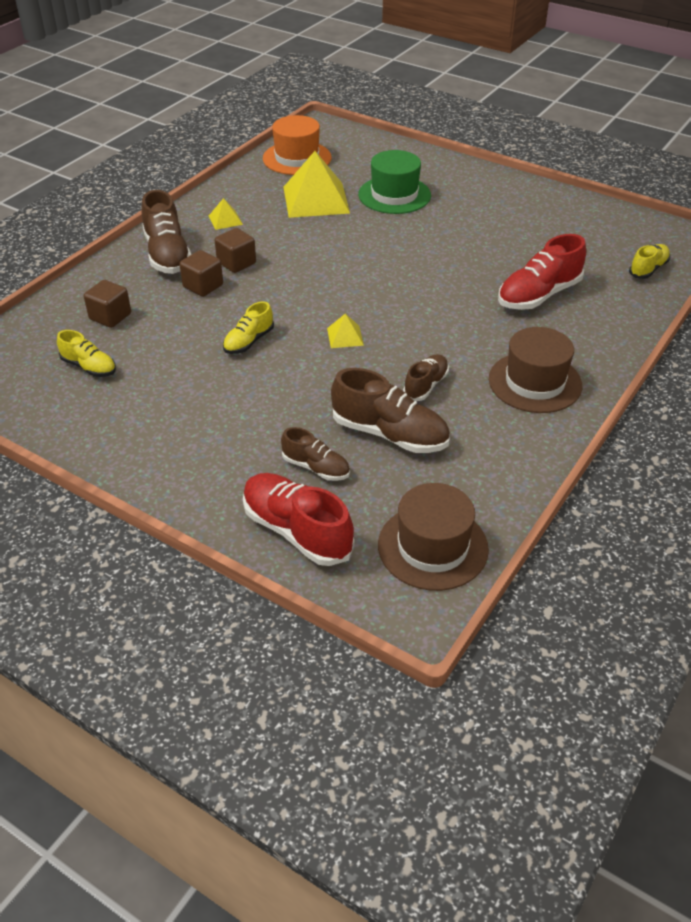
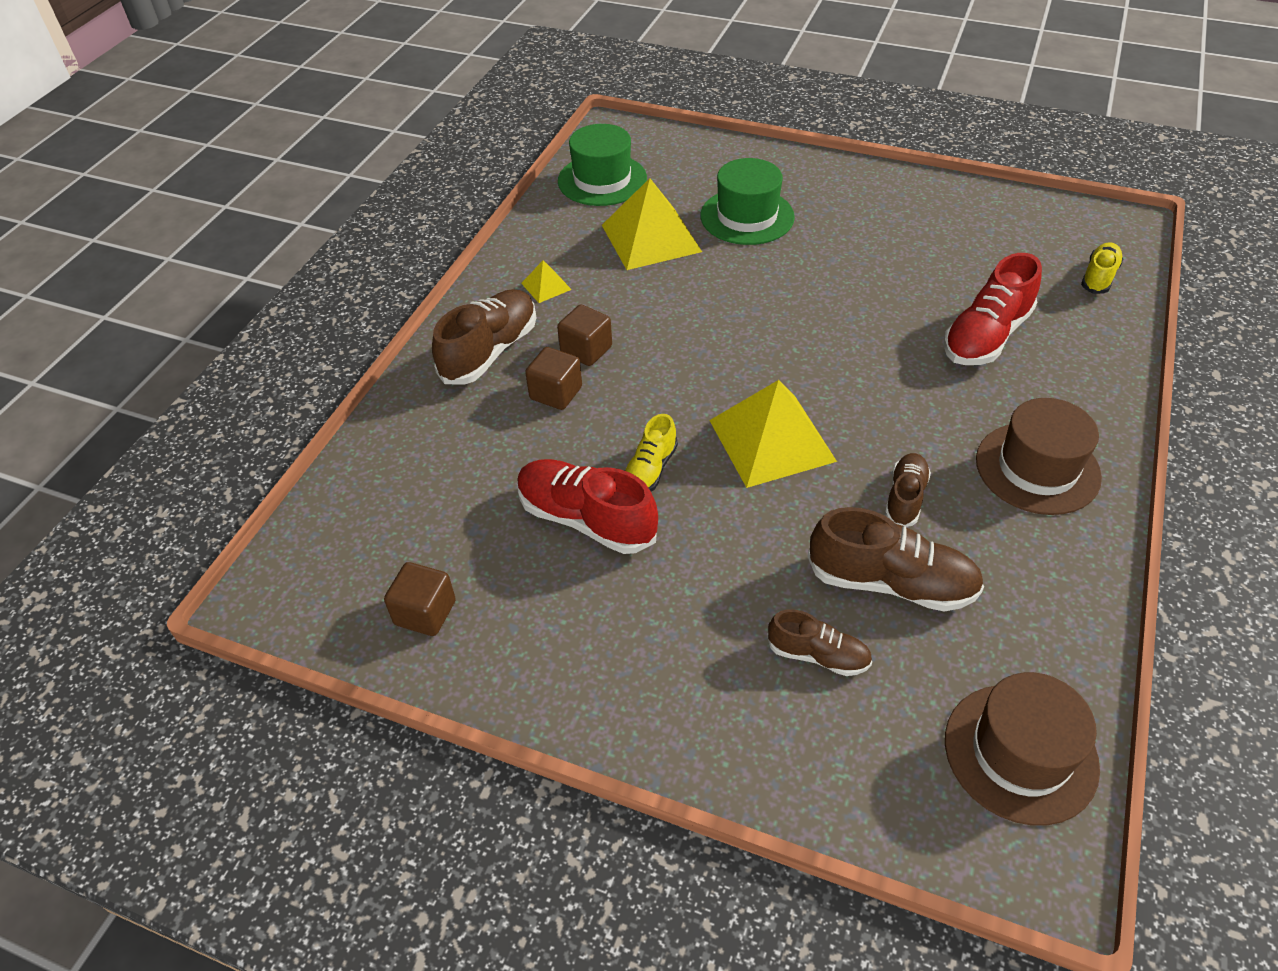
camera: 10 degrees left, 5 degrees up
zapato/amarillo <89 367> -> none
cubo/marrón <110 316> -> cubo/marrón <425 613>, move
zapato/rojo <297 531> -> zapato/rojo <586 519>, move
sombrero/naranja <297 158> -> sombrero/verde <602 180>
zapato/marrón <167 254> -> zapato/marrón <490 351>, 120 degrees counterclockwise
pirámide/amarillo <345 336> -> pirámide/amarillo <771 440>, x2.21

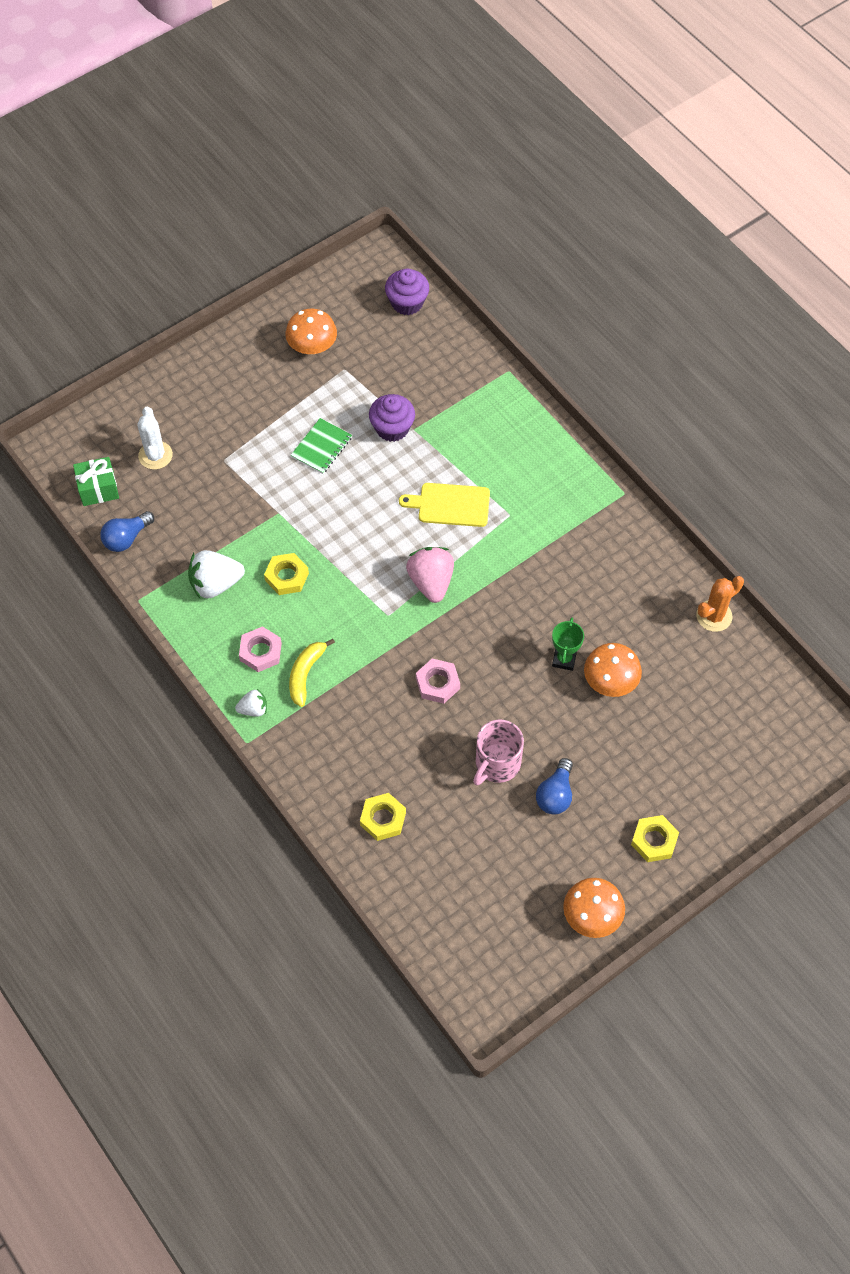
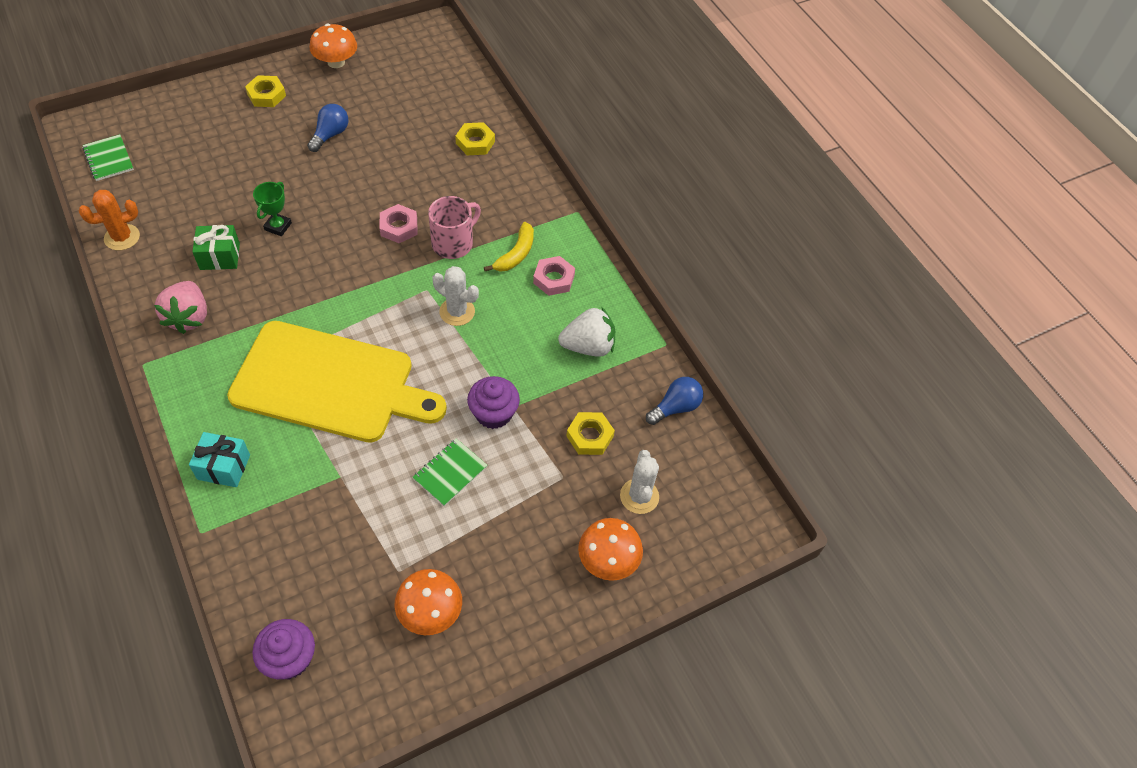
camera: 175 degrees left, 5 degrees down
fresa/blanco <253 709> -> none
none -> cuaderno/verde <108 159>
none -> regalo/turquesa <224 467>
none -> cactus/blanco <457 312>
regalo/verde <98 489> -> regalo/verde <220 256>, move
tuerca/amarillo <287 576> -> tuerca/amarillo <589 436>, move
magdalena/morado <392 428> -> magdalena/morado <493 413>, move
fresa/rosa <431 582> -> fresa/rosa <188 317>, move
taza/rosa <496 764> -> taza/rosa <453 243>, move
seta/naranja <610 681> -> seta/naranja <608 560>, move
tabla de cortar/amarillo <450 505> -> tabla de cortar/amarillo <329 383>, x2.16

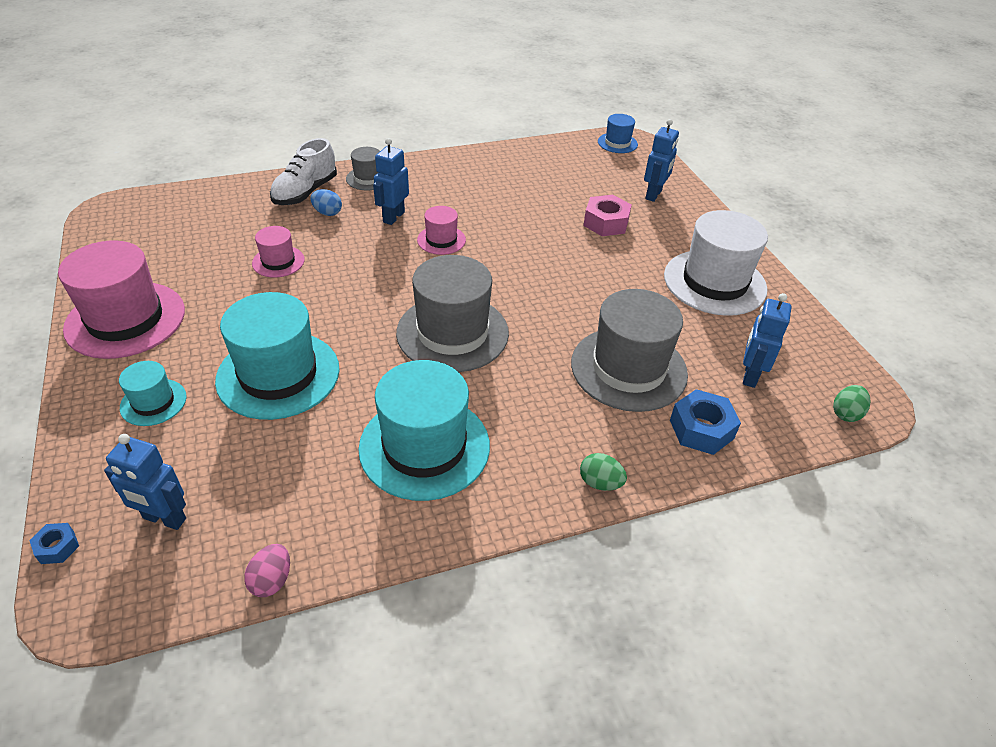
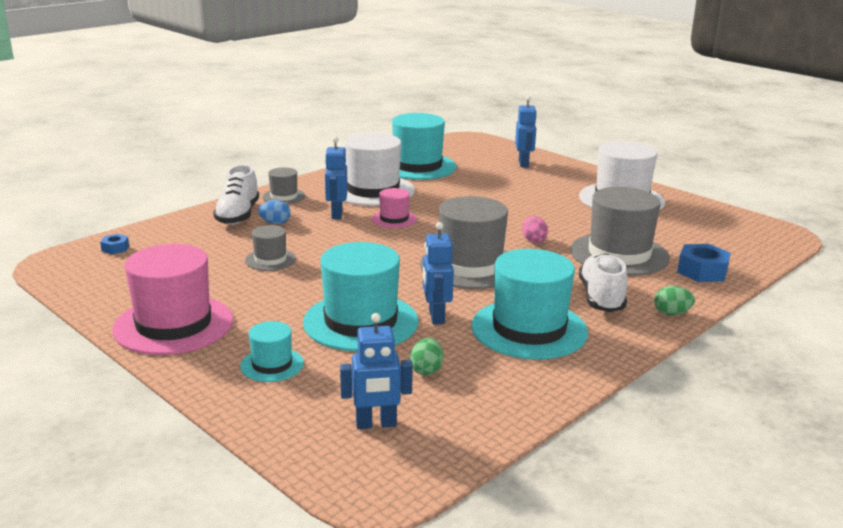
camera: 25 degrees left, 20 degrees down
tuerca/rosa <606 223> -> none
sombrero/azul <617 143> -> none
none -> sombrero/blanco <373 190>
none -> sombrero/turquesa <417 166>
none -> zapato/blanco <601 297>
tuerca/azul <57 547> -> tuerca/azul <115 248>, move
huevo/rosa <272 580> -> huevo/rosa <533 240>, move
robot/azul <750 375> -> robot/azul <436 316>, move
huevo/verde <846 413> -> huevo/verde <426 370>, move
sombrero/rosa <278 261> -> sombrero/gris <270 260>

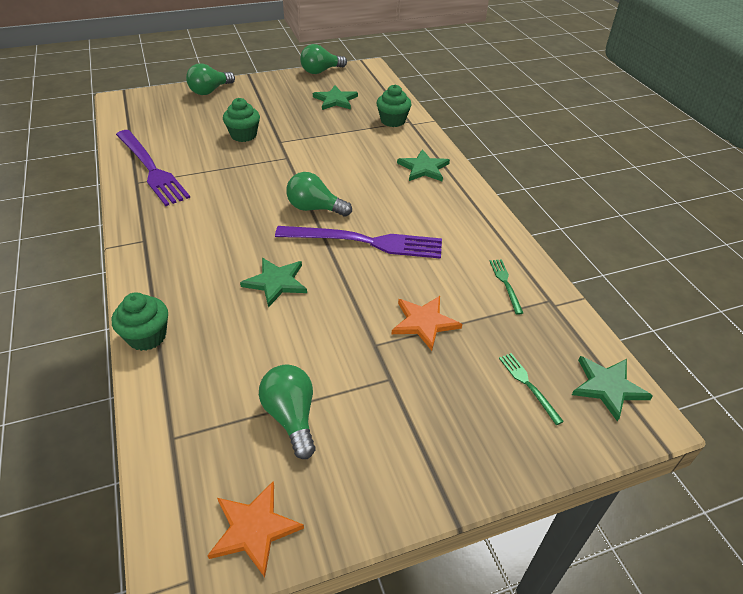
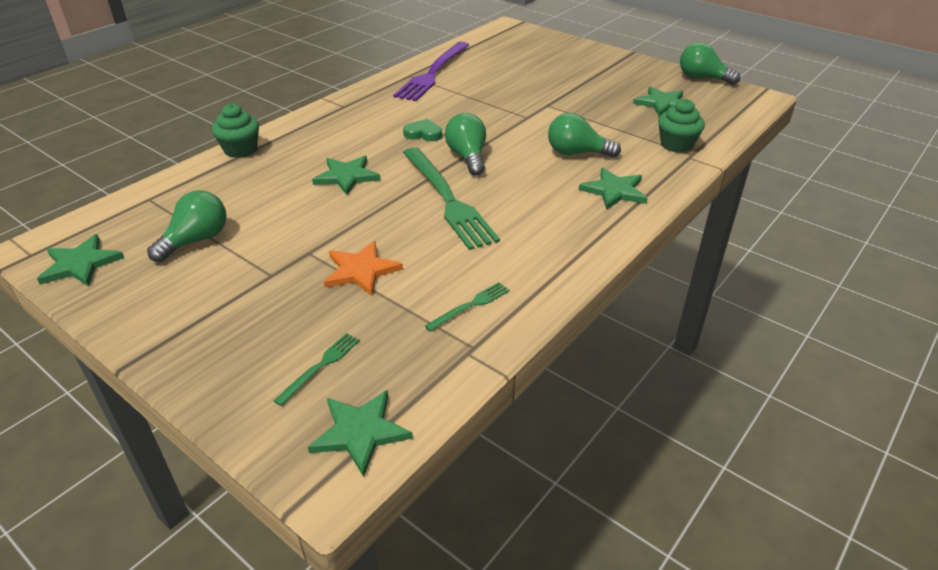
camera: 60 degrees right, 5 degrees down
magdalena/verde <243 135> -> none
none -> corazón/verde <423 134>
bombilla/verde <210 91> -> bombilla/verde <576 153>, move
estrella/naranja <254 529> -> estrella/verde <80 264>
tenedor/morado <365 242> -> tenedor/verde <447 199>

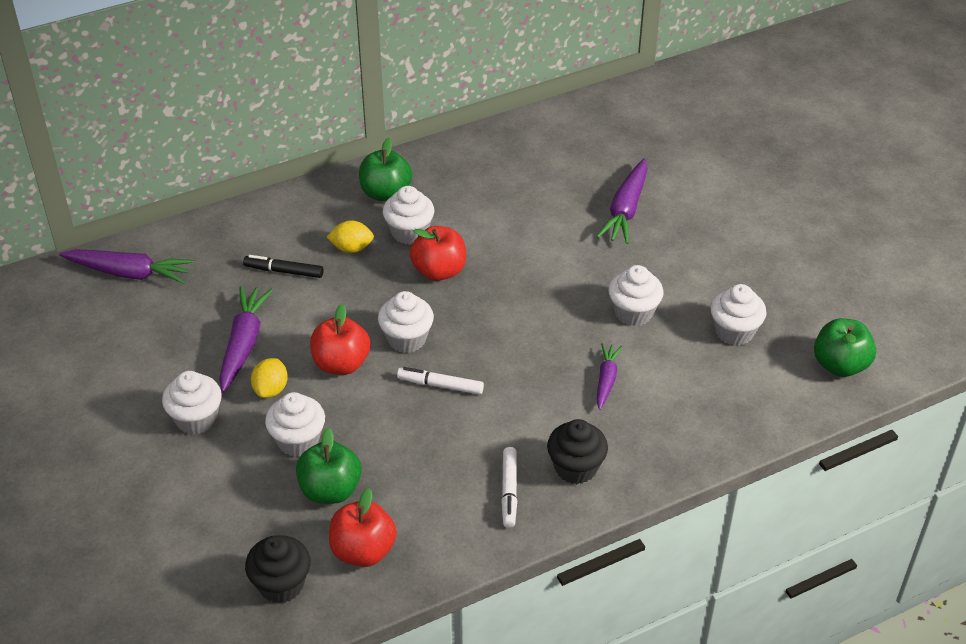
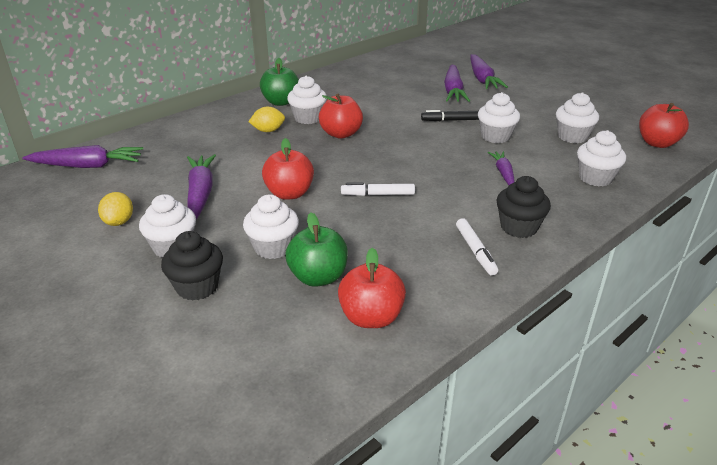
camera: 15 degrees left, 10 degrees down
none -> zanahoria/morado <482 79>
rotulador/negro <284 271> -> rotulador/negro <451 120>, move
magdalena/negro <281 584> -> magdalena/negro <197 287>, move
limón/amarillo <271 389> -> limón/amarillo <119 222>, move
magdalena/blanco <406 339> -> magdalena/blanco <595 178>, move
manzana/verde <840 365> -> manzana/rojo <657 143>

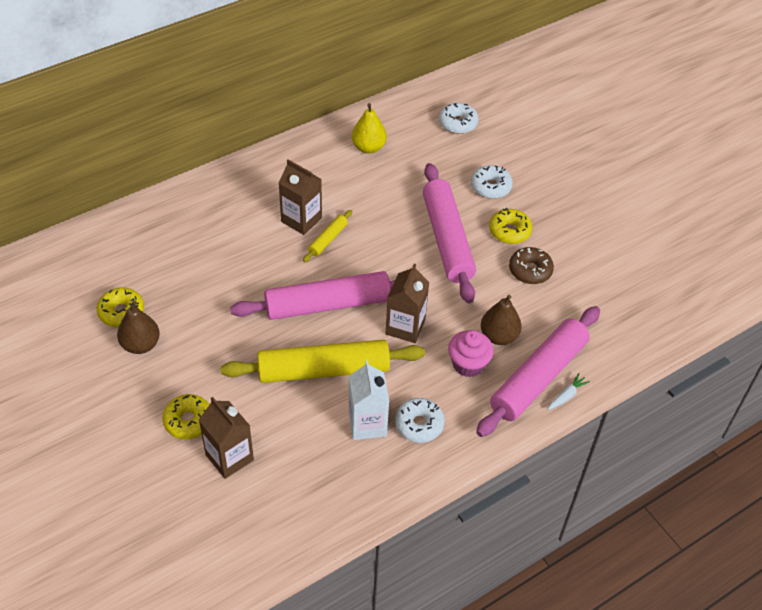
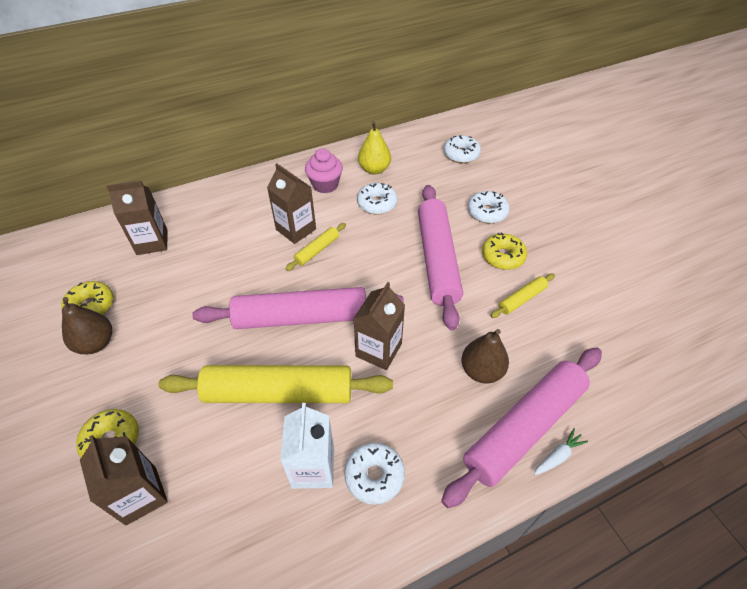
camera: 10 degrees right, 0 degrees up
none -> cartón de leche/marrón <152 242>
none -> rosquilla/blanco <377 204>
magdalena/rosa <468 364> -> magdalena/rosa <325 185>, move
rosquilla/marrón <530 270> -> rodillo/amarillo <521 299>

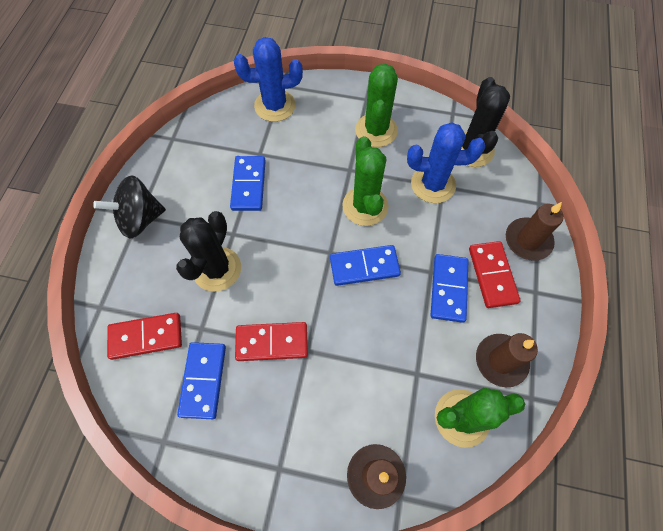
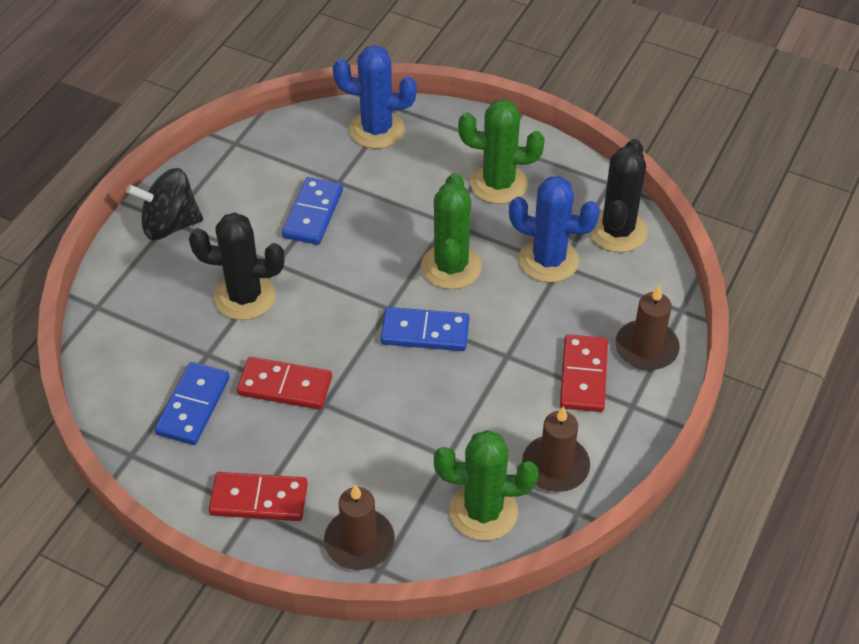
camera: 15 degrees right, 15 degrees down
ficha de dominó/azul <449 289> -> none
ficha de dominó/rojo <146 336> -> ficha de dominó/rojo <259 499>, move
cactus/negro <217 269> -> cactus/negro <245 297>, 60 degrees clockwise
cactus/verde <376 130> -> cactus/verde <498 184>, 75 degrees clockwise

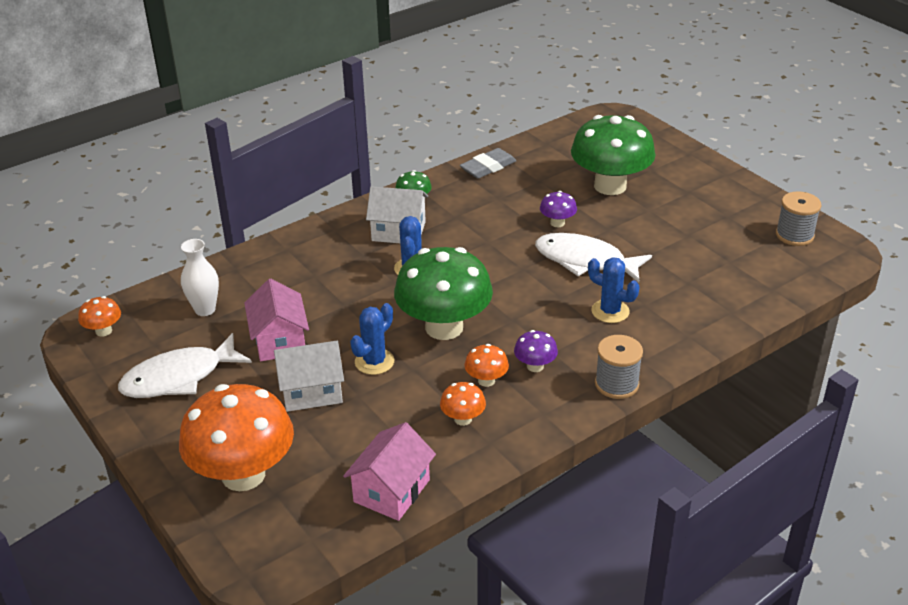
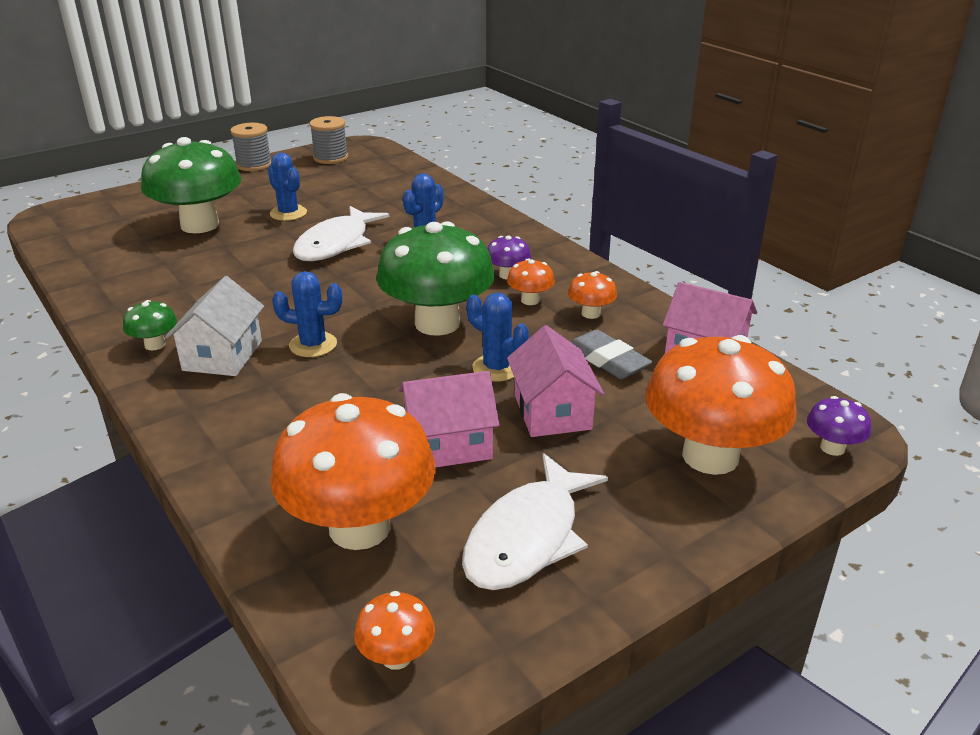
camera: 90 degrees left, 5 degrees down
none -> cactus/azul <288 213>
goma de borrar/gris <488 167> -> goma de borrar/gris <608 360>, move
seta/morado <557 223> -> seta/morado <832 448>, move
carrete/gris <616 384> -> carrete/gris <254 165>, move
florero/blanco <205 309> -> seta/naranja <360 527>
casa/blanco <311 391> -> casa/rosa <552 412>
pez/blanco <179 378> -> pez/blanco <527 537>, 60 degrees clockwise

